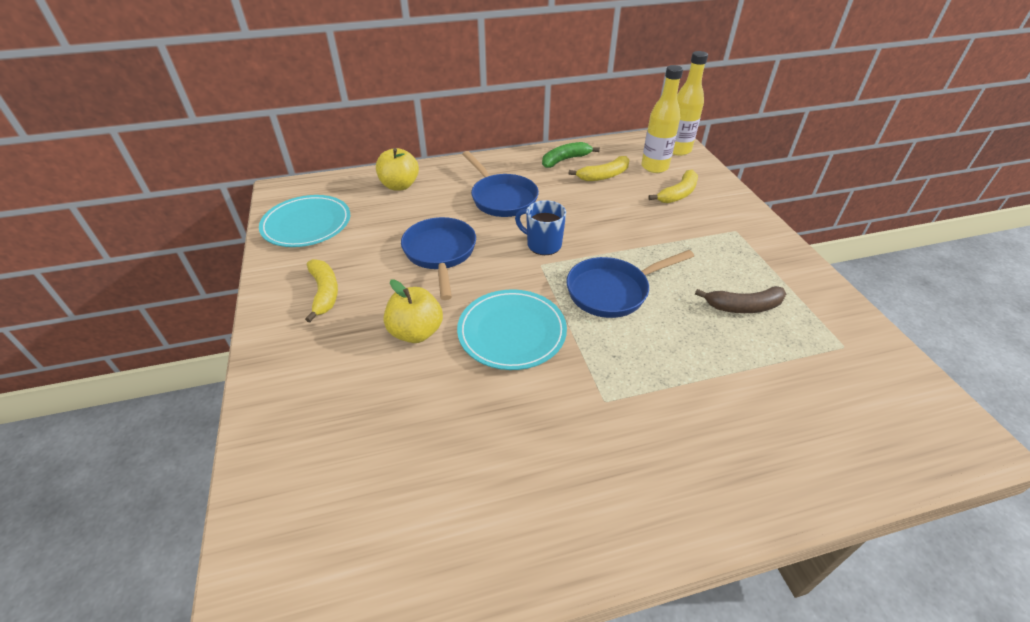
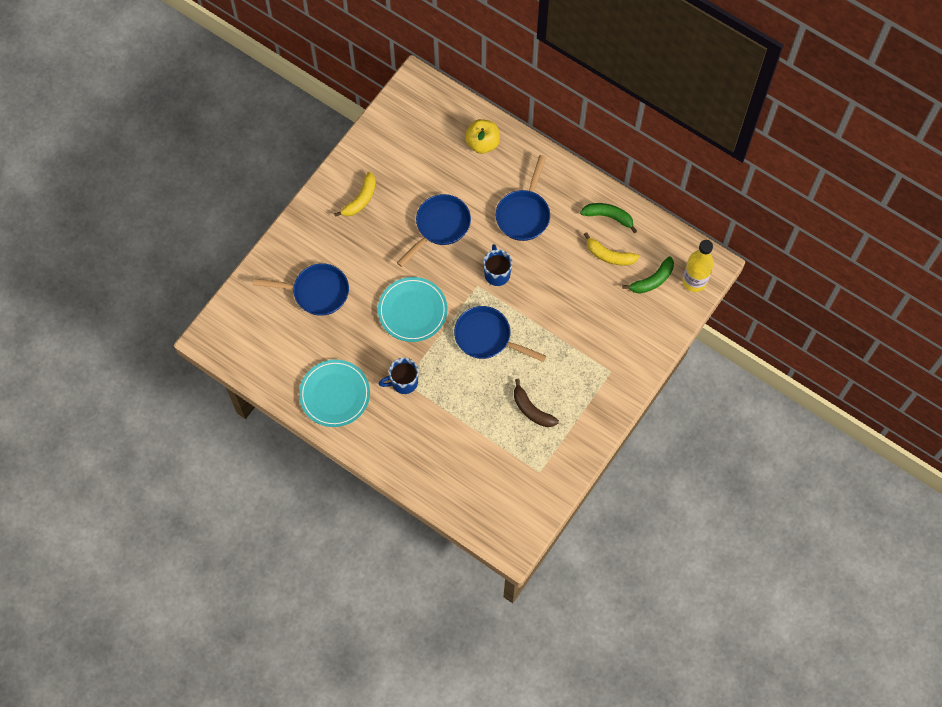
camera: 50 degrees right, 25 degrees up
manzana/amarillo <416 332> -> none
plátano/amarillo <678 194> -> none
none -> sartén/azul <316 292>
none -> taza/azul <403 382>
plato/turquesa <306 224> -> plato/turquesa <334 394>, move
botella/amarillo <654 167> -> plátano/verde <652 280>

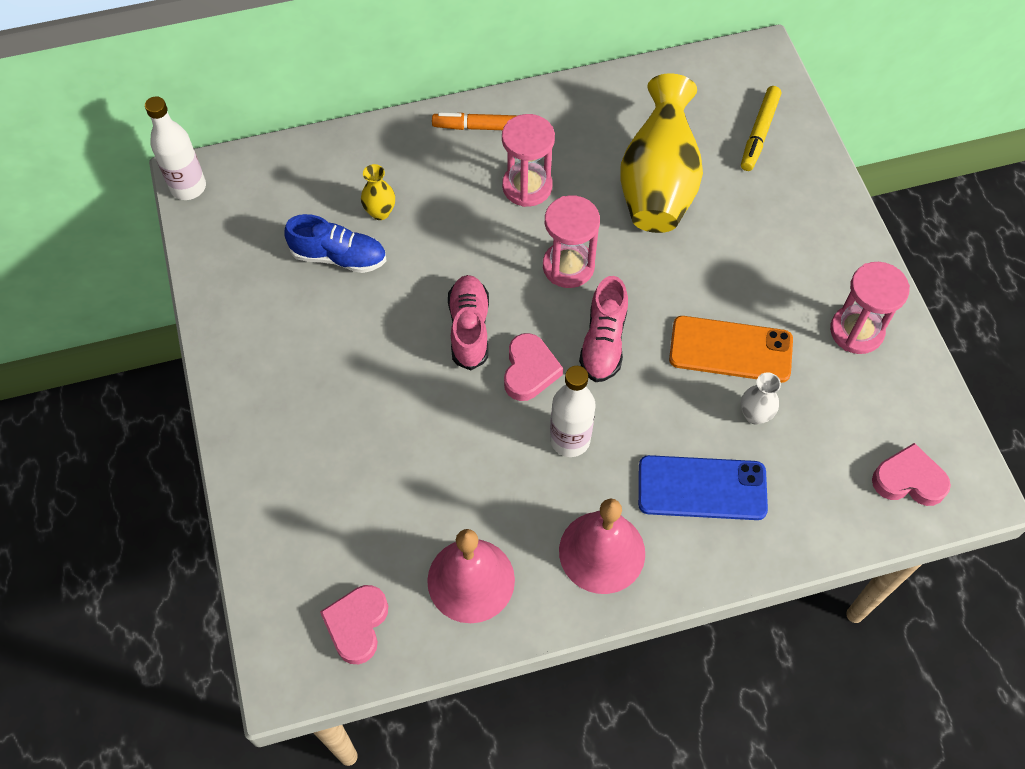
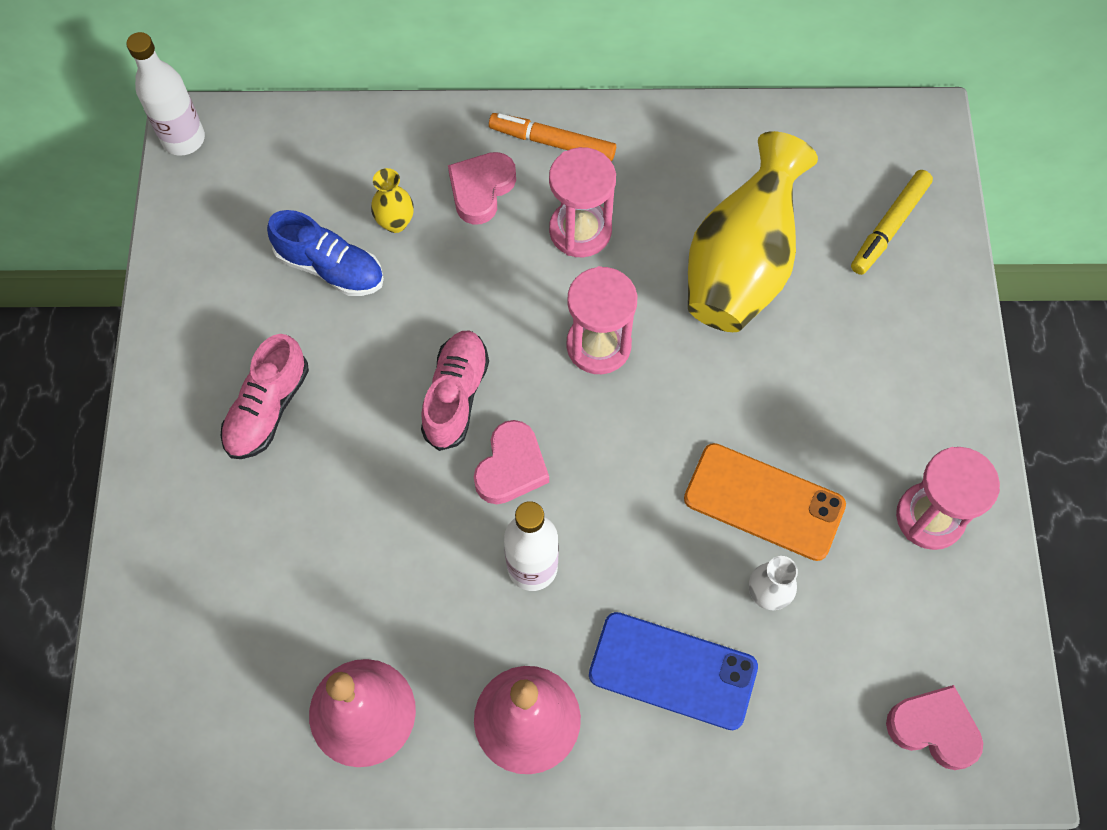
camera: 15 degrees right, 5 degrees up
corazón/rosa <357 625> -> corazón/rosa <481 190>, move
zapato/rosa <603 342> -> zapato/rosa <267 409>, move

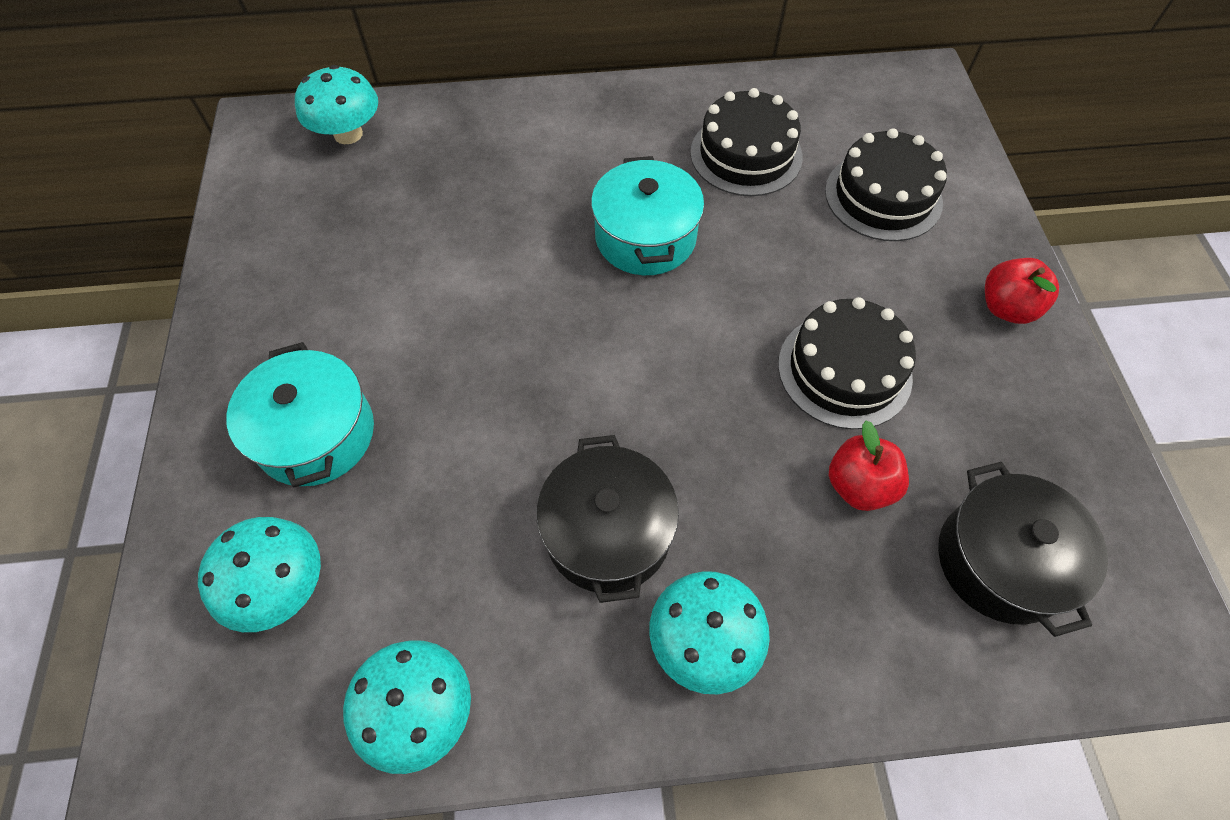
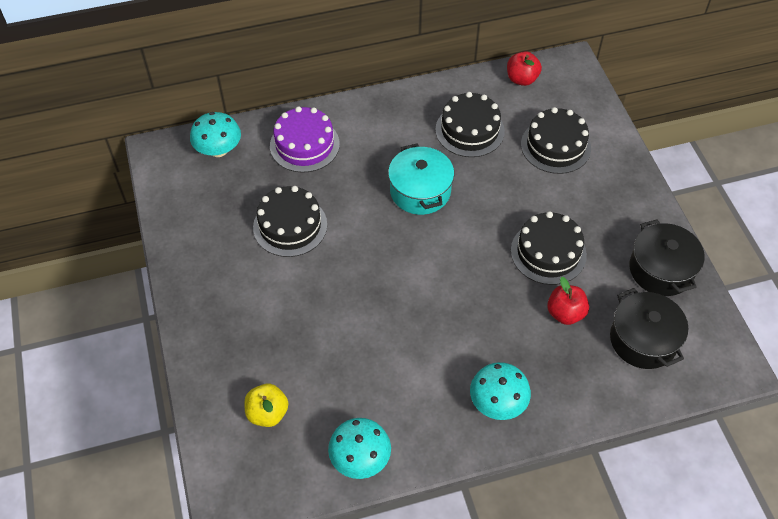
camera: 10 degrees left, 5 degrees down
olla/turquesa <316 434> -> none
none -> tarta/negro <290 226>
none -> tarta/morado <304 145>
olla/negro <608 532> -> olla/negro <661 270>, move
manzana/rojo <1006 308> -> manzana/rojo <521 79>, move
seta/turquesa <281 587> -> manzana/amarillo <267 413>

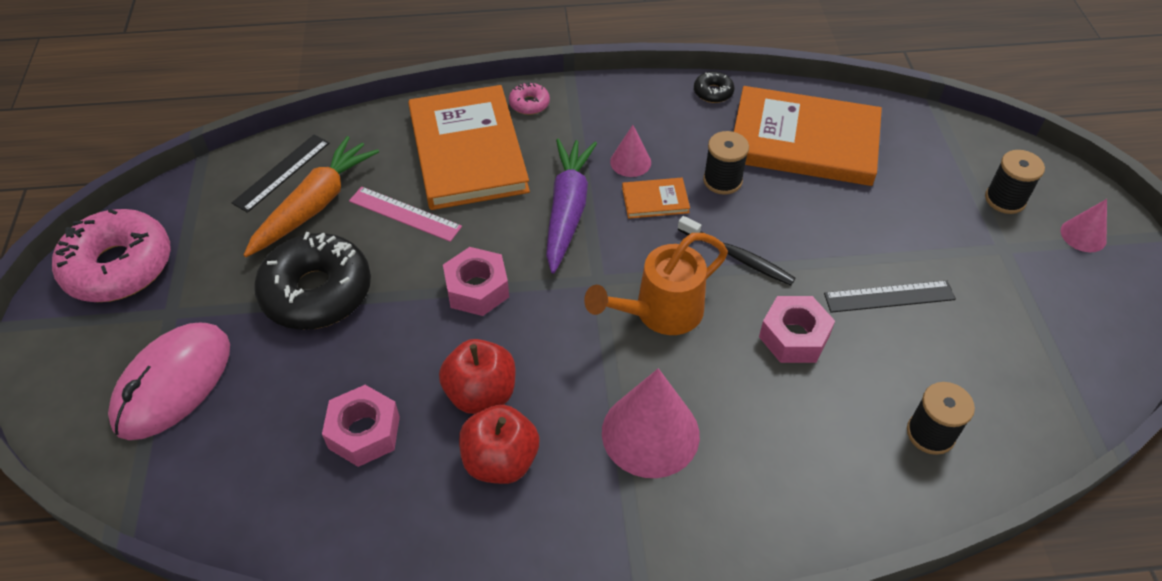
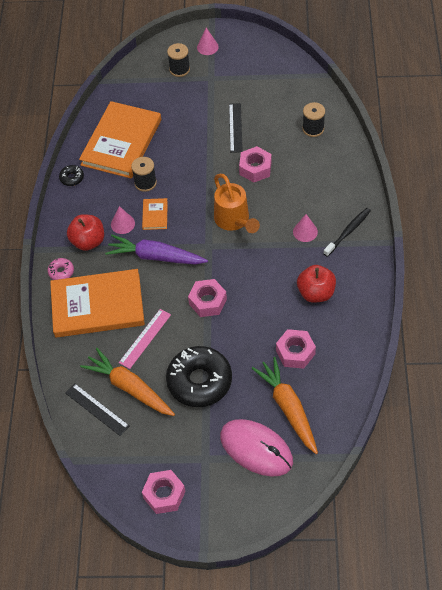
camera: 80 degrees left, 5 degrees up
none -> zanahoria/naranja <288 408>
manzana/rojo <481 393> -> manzana/rojo <88 241>, move
cepillo de dientes/negro <737 257> -> cepillo de dientes/negro <348 232>, move
rosquilla/rosa <119 266> -> tuerca/rosa <164 495>
cono/rosa <650 433> -> cono/rosa <305 231>, x0.52

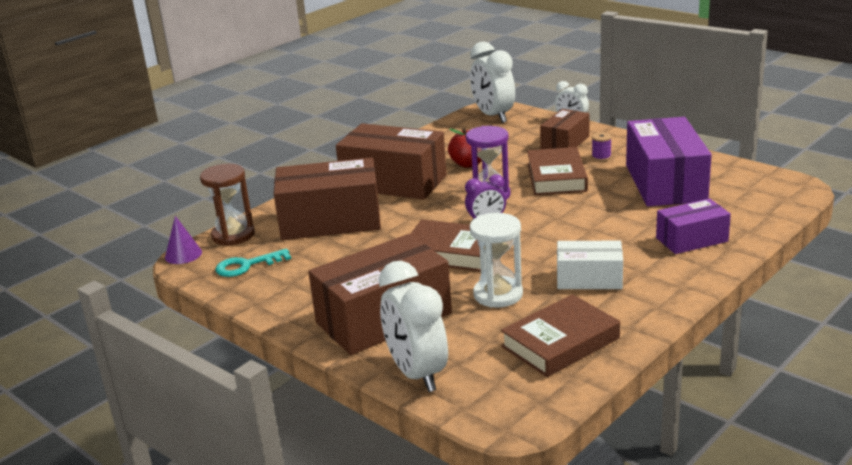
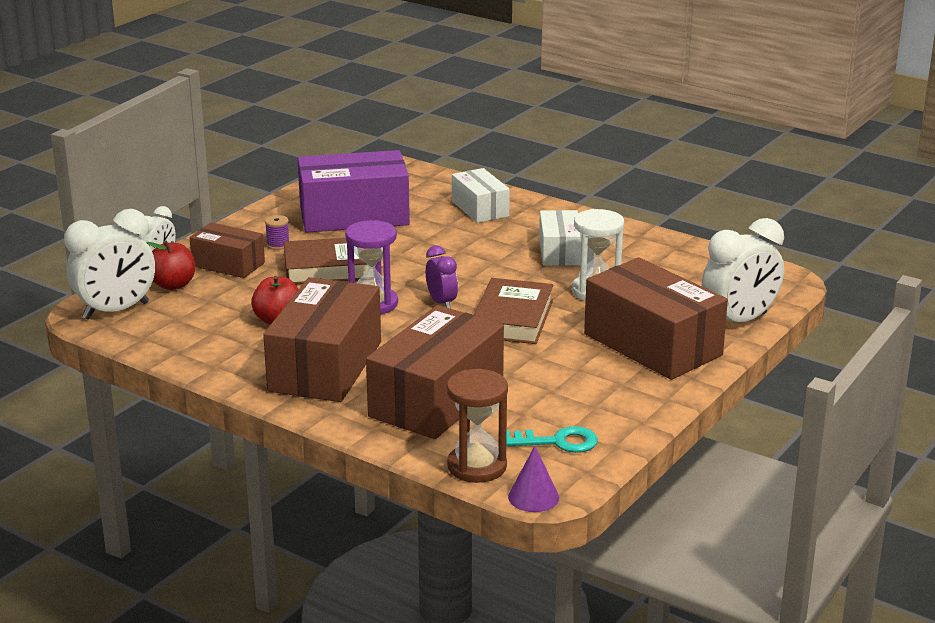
camera: 100 degrees left, 0 degrees up
libro/marrón <560 342> -> none
none -> manzana/rojo <173 285>
caja/morado <691 239> -> caja/blanco <480 209>
llave/turquesa <247 265> -> llave/turquesa <557 442>, 60 degrees counterclockwise
caja/marrón <330 221> -> caja/marrón <436 399>, 45 degrees clockwise

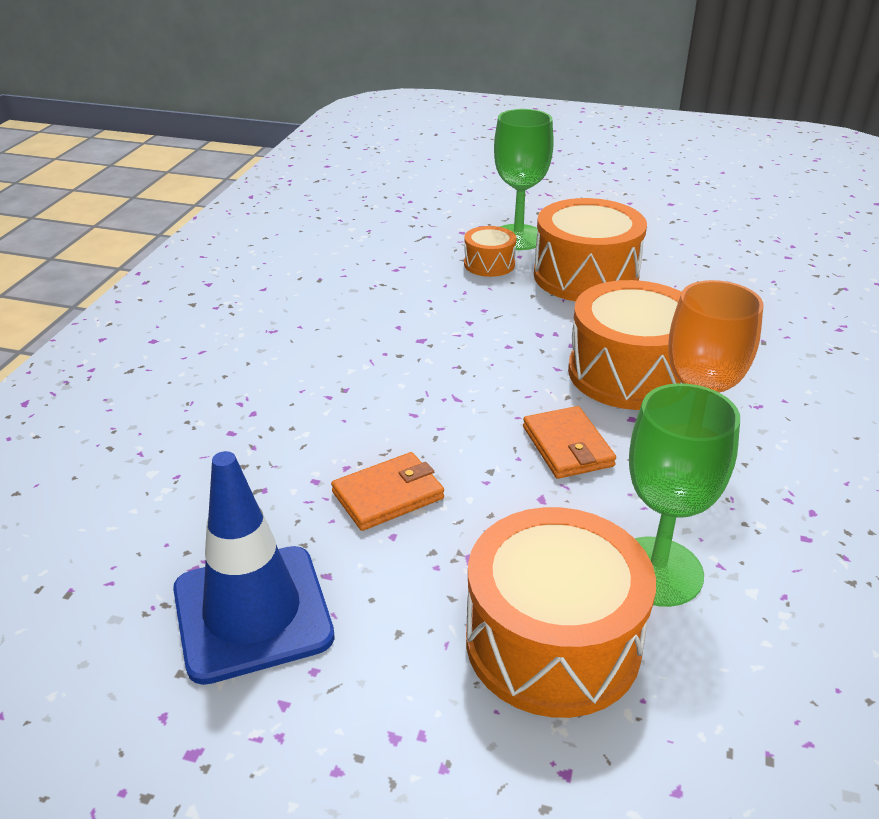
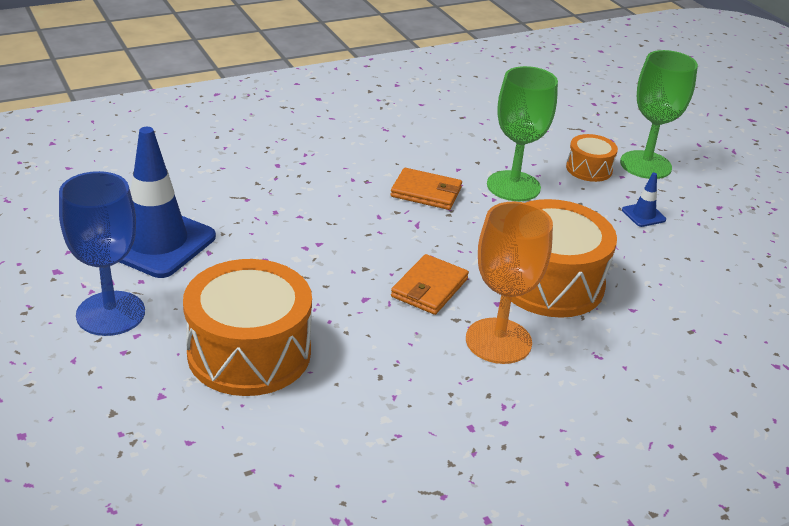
camera: 45 degrees right, 0 degrees up
none -> copa/azul <110 313>
cartera/naranja <388 495> -> cartera/naranja <426 192>, move
copa/verde <657 571> -> copa/verde <513 186>, move
tambor/naranja <585 276> -> cono de tráfico/azul <643 215>

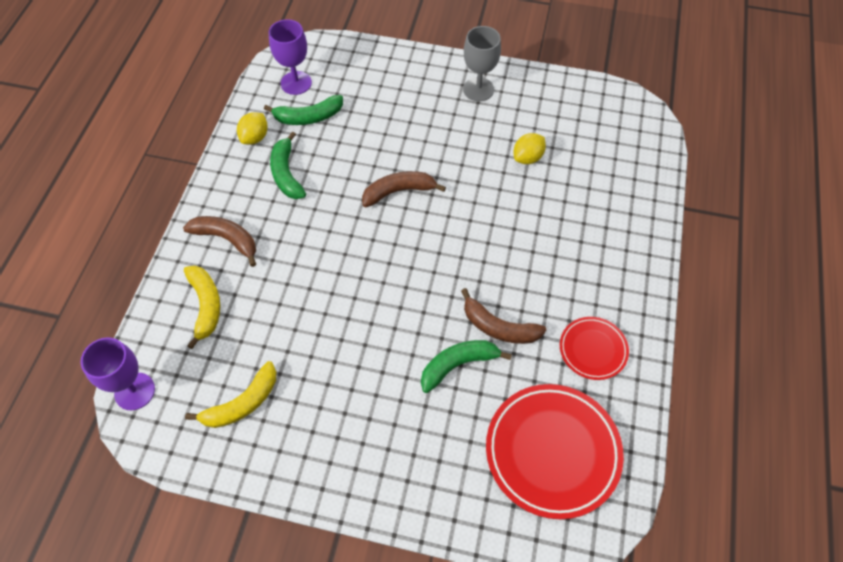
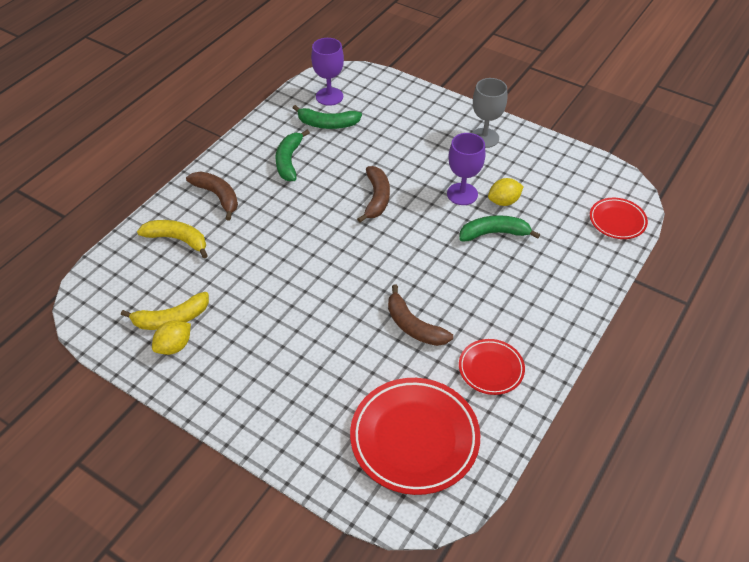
camera: 20 degrees right, 10 degrees down
none -> plato/rojo <617 221>
copa/morado <134 391> -> copa/morado <462 194>, move
limón/amarillo <255 137> -> limón/amarillo <174 346>, move
plátano/verde <458 365> -> plátano/verde <494 233>, move
plátano/amarillo <206 306> -> plátano/amarillo <177 240>, 75 degrees counterclockwise
plátano/marrón <399 191> -> plátano/marrón <376 198>, 90 degrees clockwise

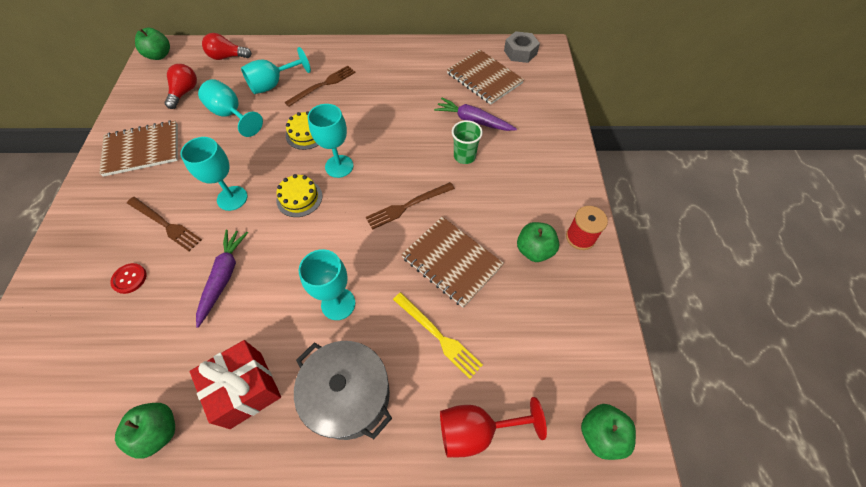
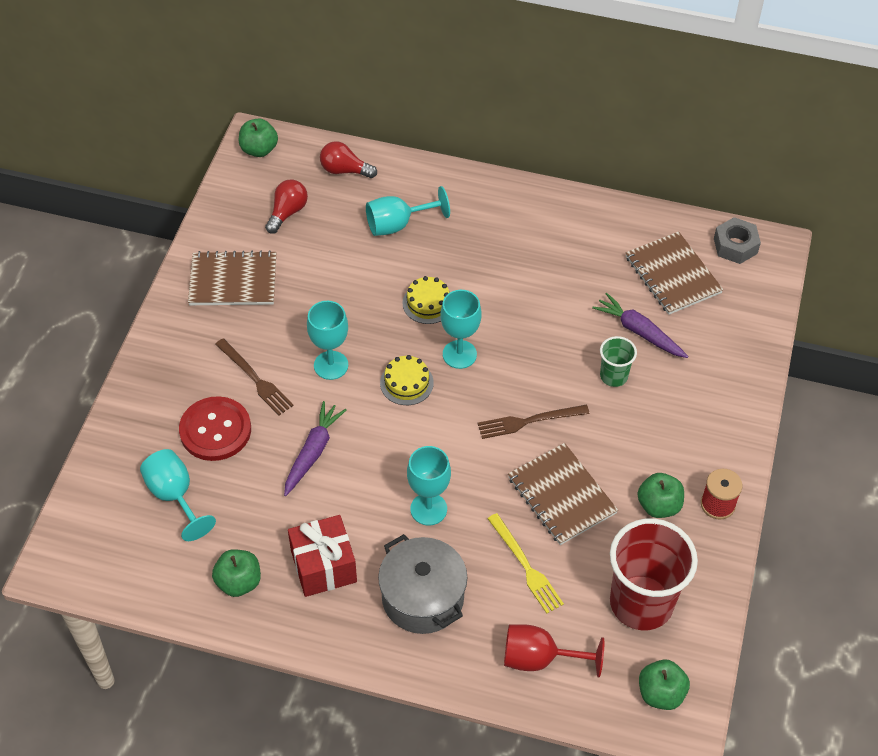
camera: 15 degrees right, 5 degrees down
tenedor/marrón <323 85> -> none
none -> vaso/rojo <641 603>
copa/turquesa <231 115> -> copa/turquesa <175 496>, move
botón/rojo <129 279> -> botón/rojo <215 430>, x2.06

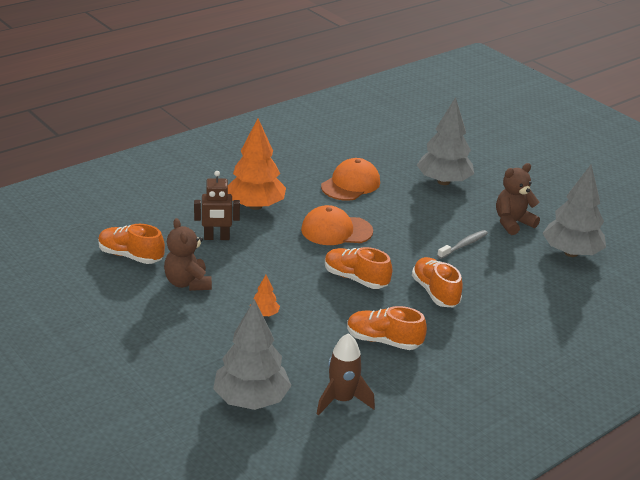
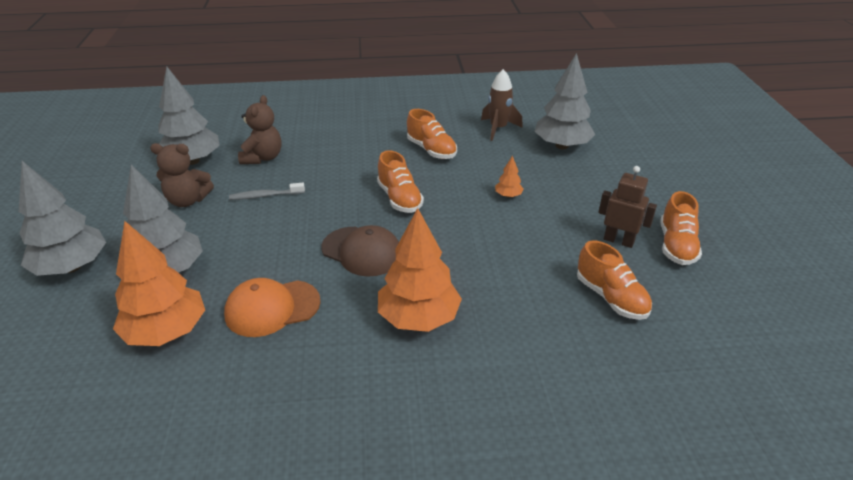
camera: 145 degrees left, 5 degrees up
none -> árbol/gris <72 267>
none -> árbol/naranja <166 332>
osito/marrón <188 283> -> osito/marrón <263 158>, move
robot/marrón <216 238> -> robot/marrón <618 241>, move
zapato/naranja <435 292> -> zapato/naranja <676 246>, move
gorra/naranja <336 230> -> gorra/marrón <362 251>

